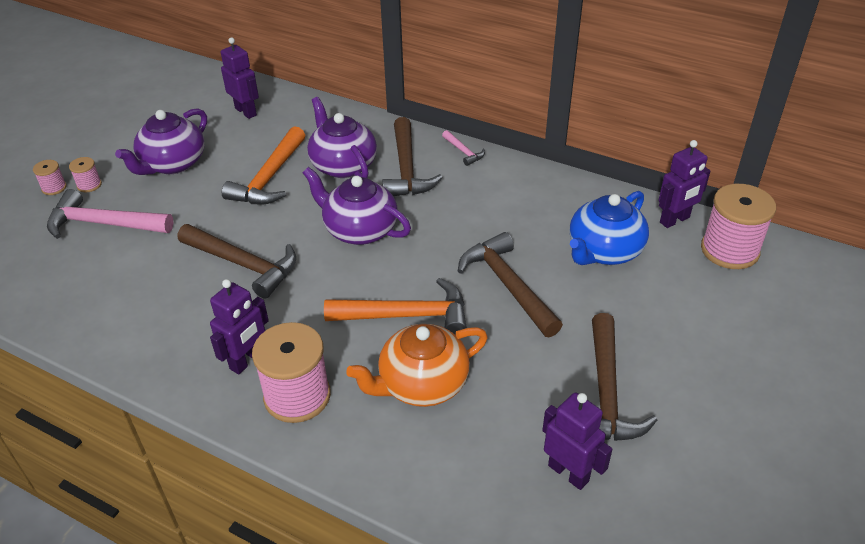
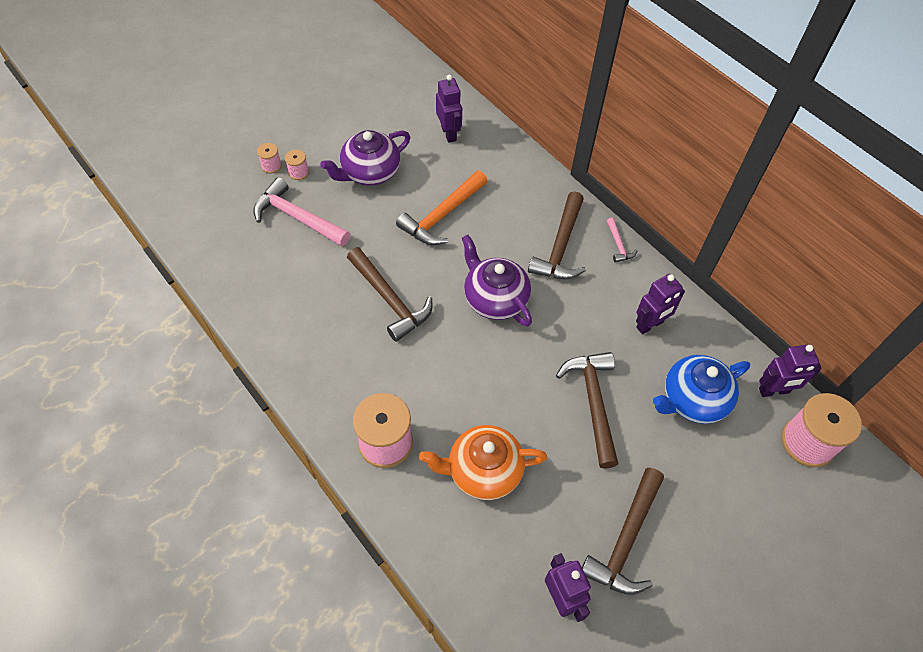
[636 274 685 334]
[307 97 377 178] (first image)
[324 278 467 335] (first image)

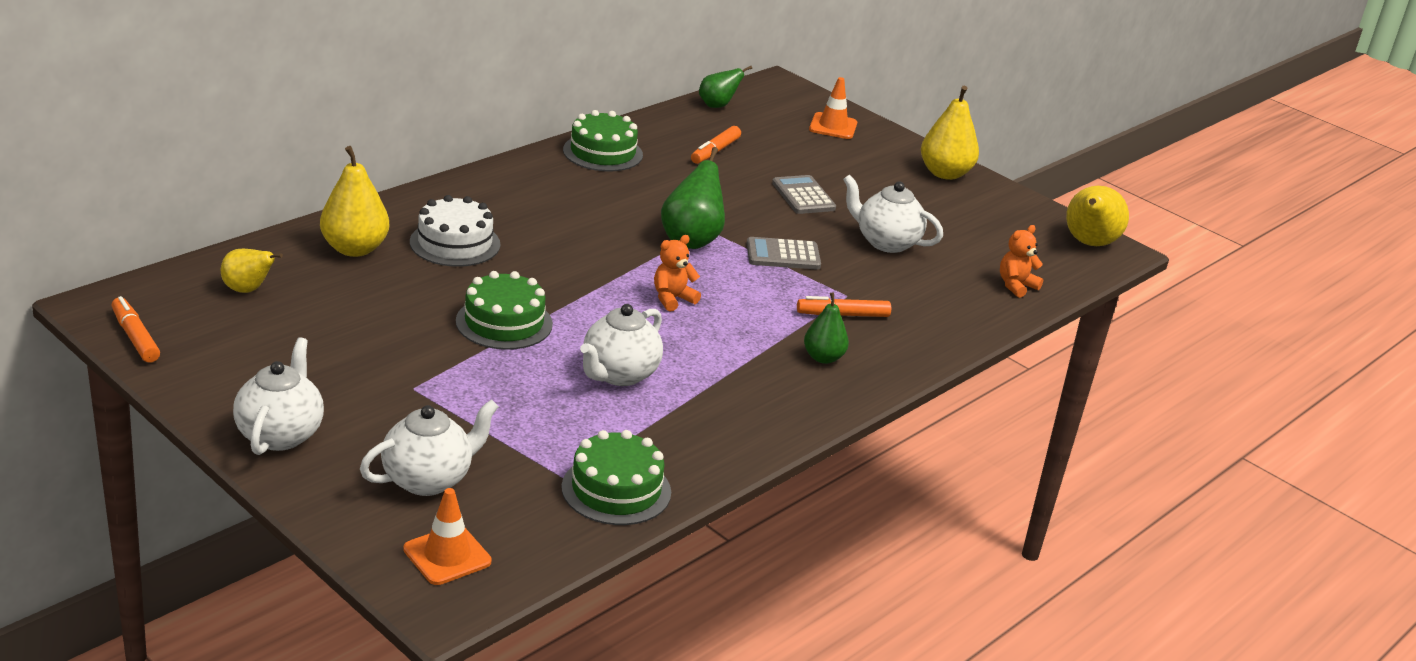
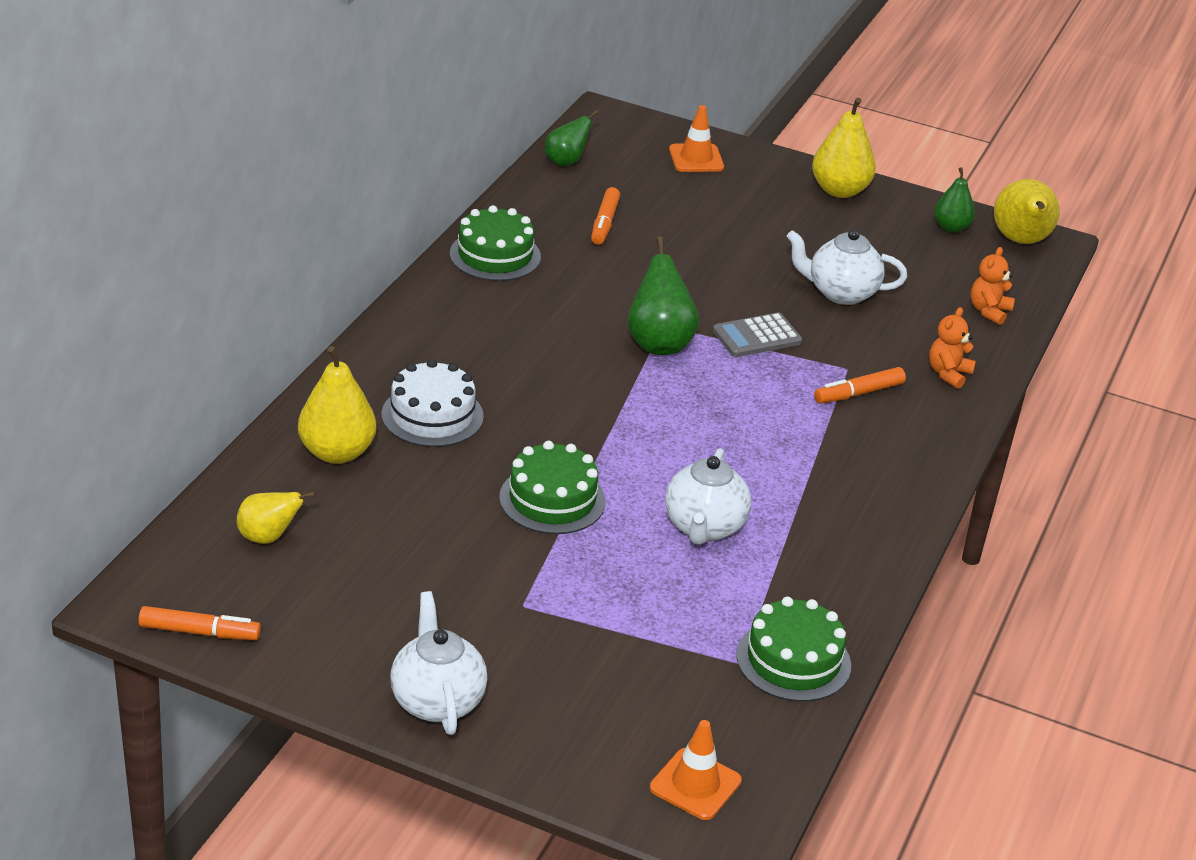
[139 606 261 640]
[929 307 976 389]
[934 167 975 233]
[360 399 499 496] (first image)
[772 175 836 214] (first image)

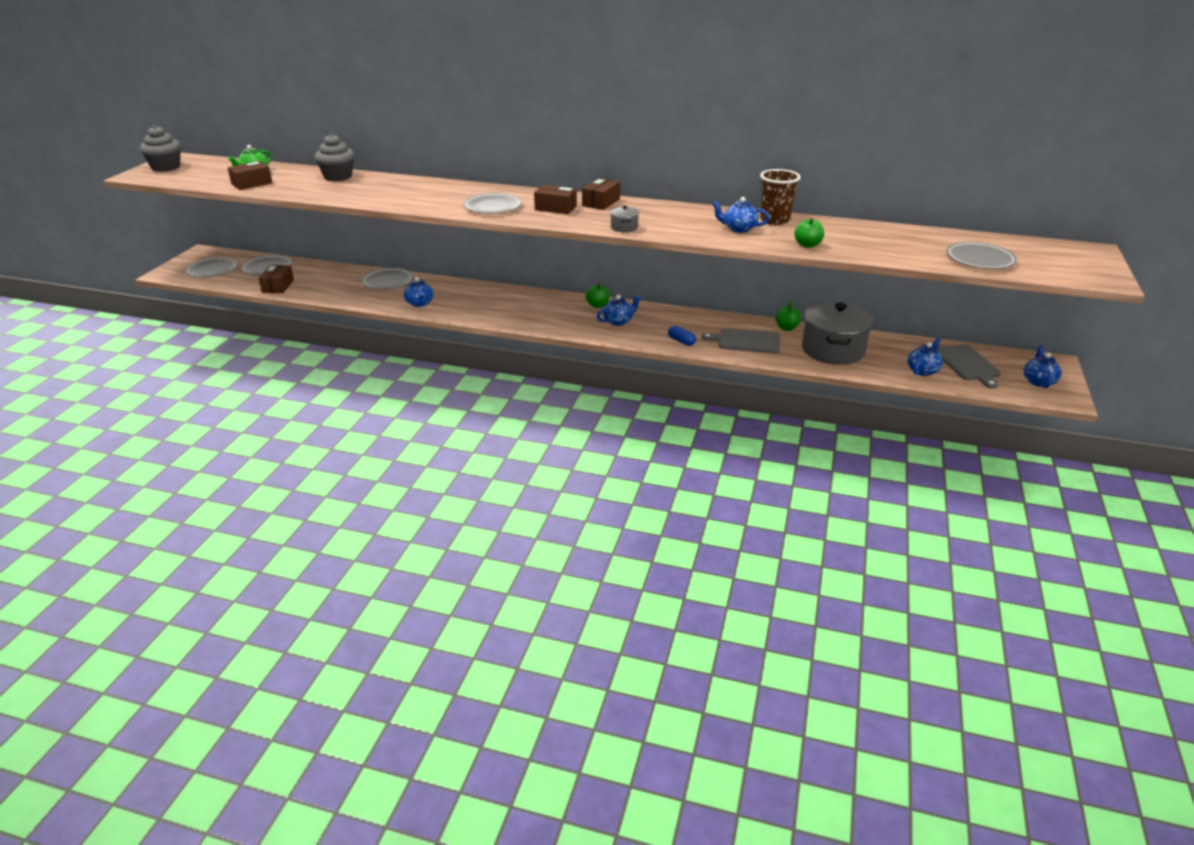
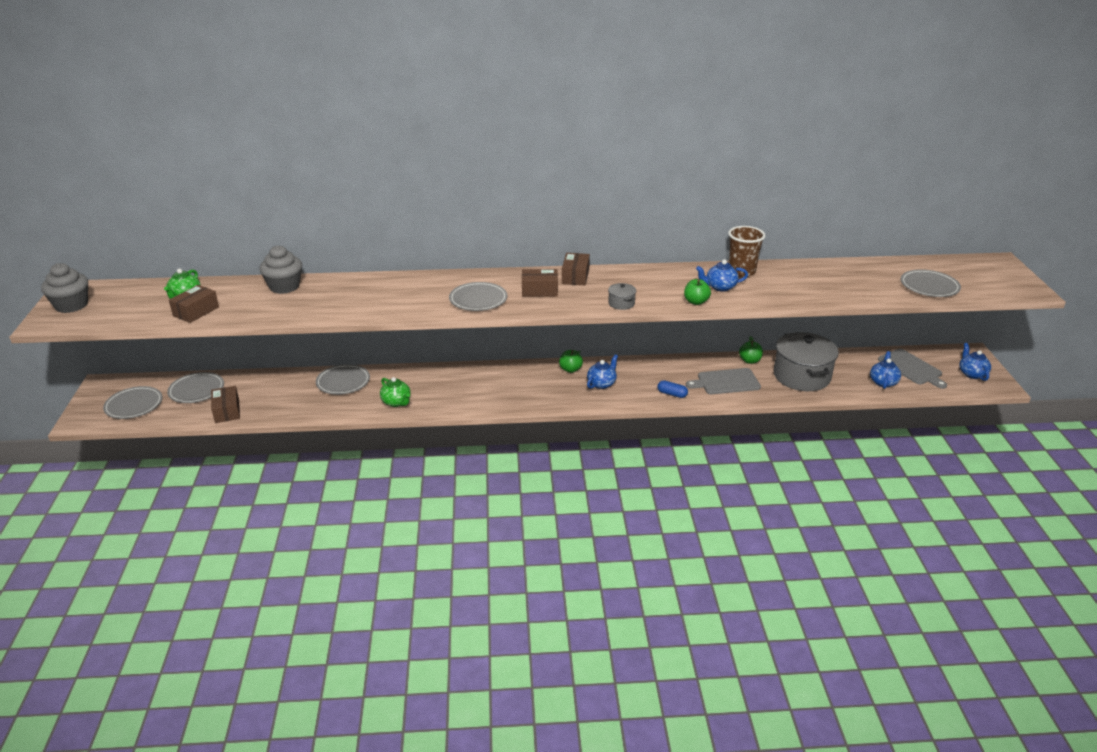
[380 377 411 407]
[684 279 711 305]

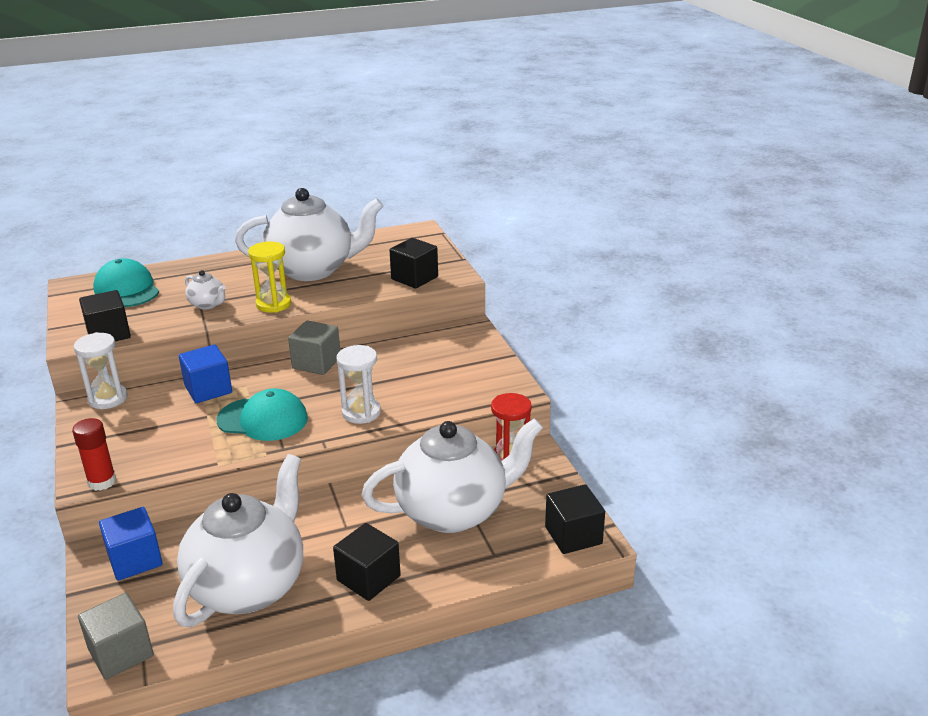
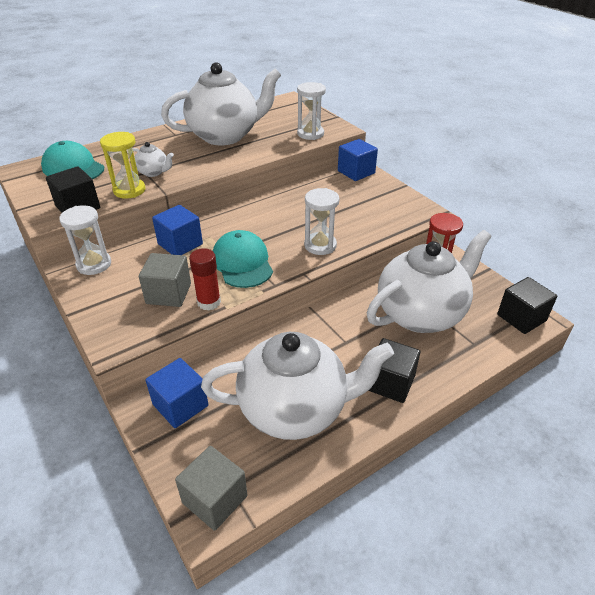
[100 132 145 199]
[139 253 191 307]
[189 248 221 311]
[201 332 394 440]
[213 230 273 288]
[297 82 326 140]
[338 139 378 181]

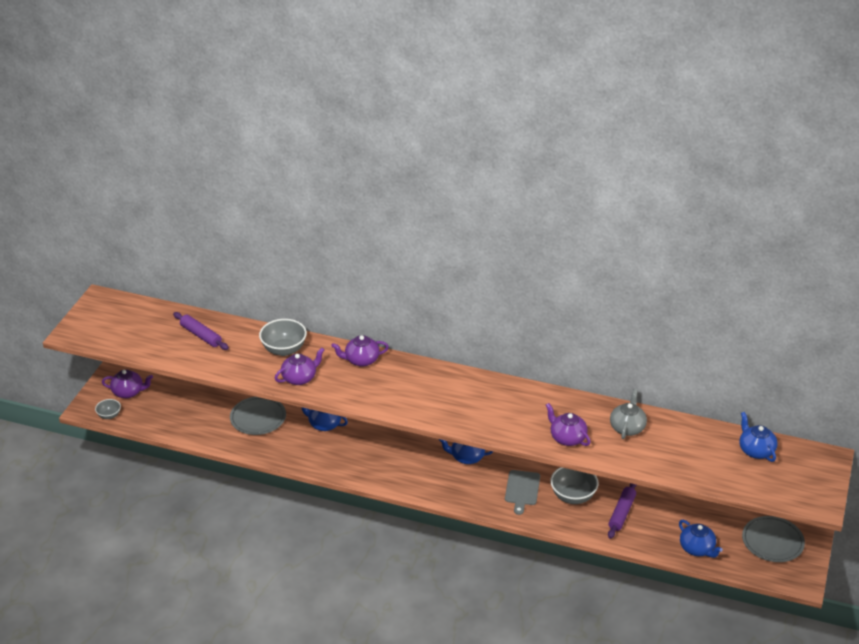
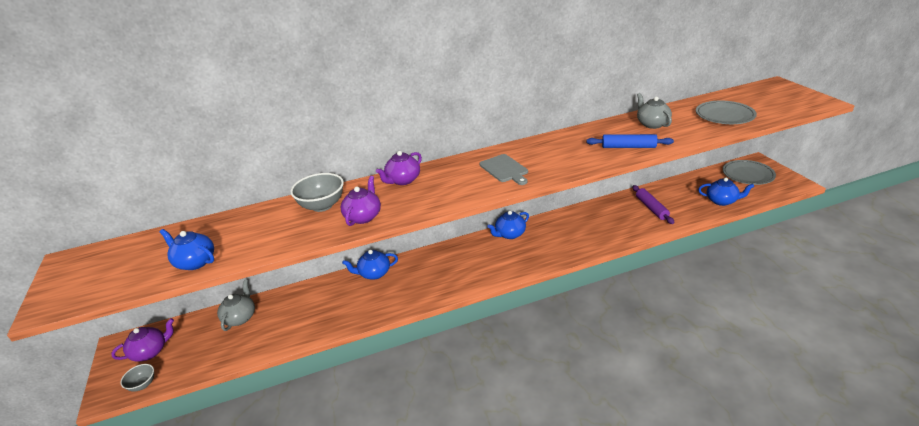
[160 229 214 270]
[217 280 255 331]
[480 154 528 185]
[586 134 674 148]
[696 101 757 124]
[173 312 229 350] (first image)
[550 467 599 504] (first image)

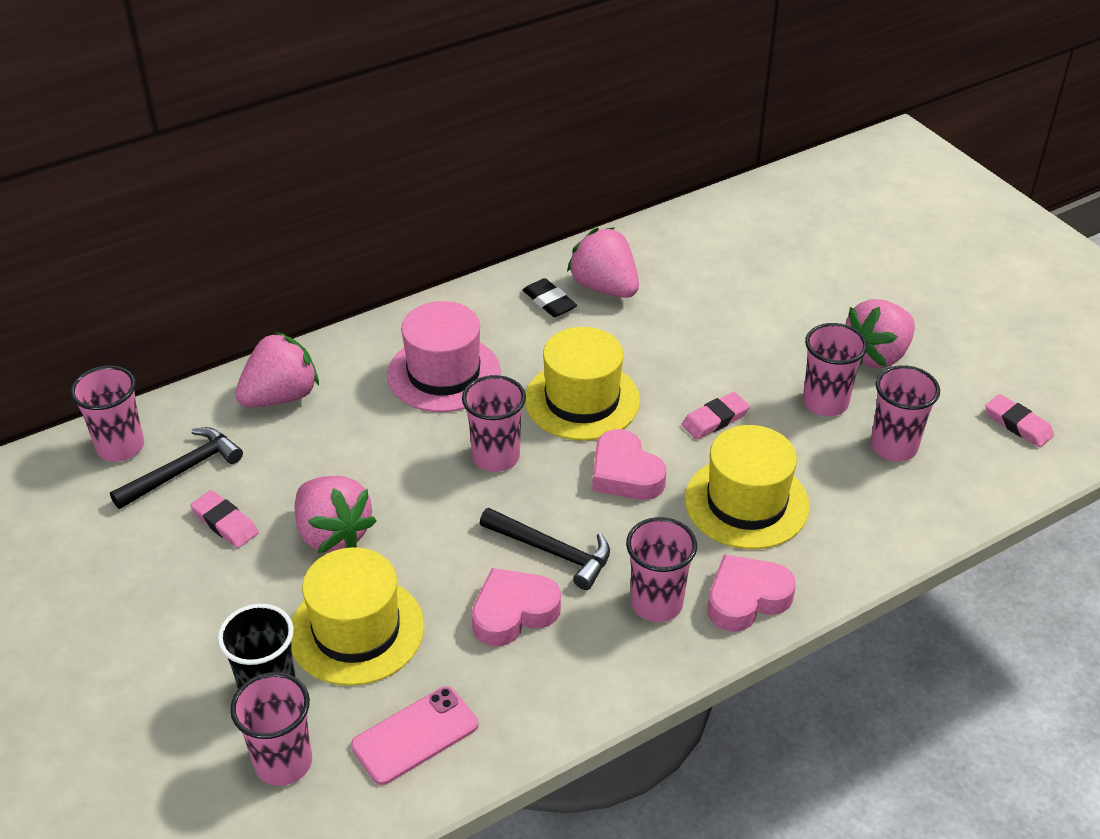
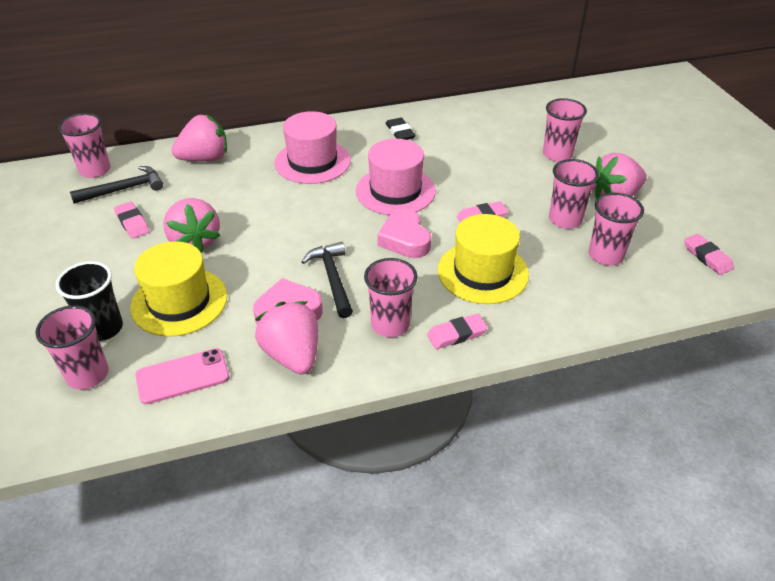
[255 301 318 374]
[301 242 353 318]
[356 139 436 215]
[427 314 488 349]
[543 98 587 162]

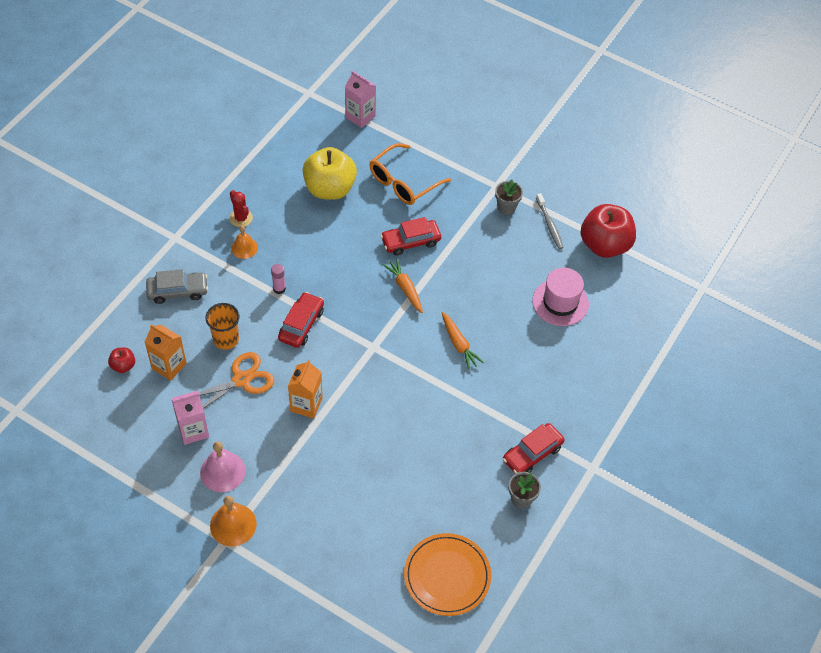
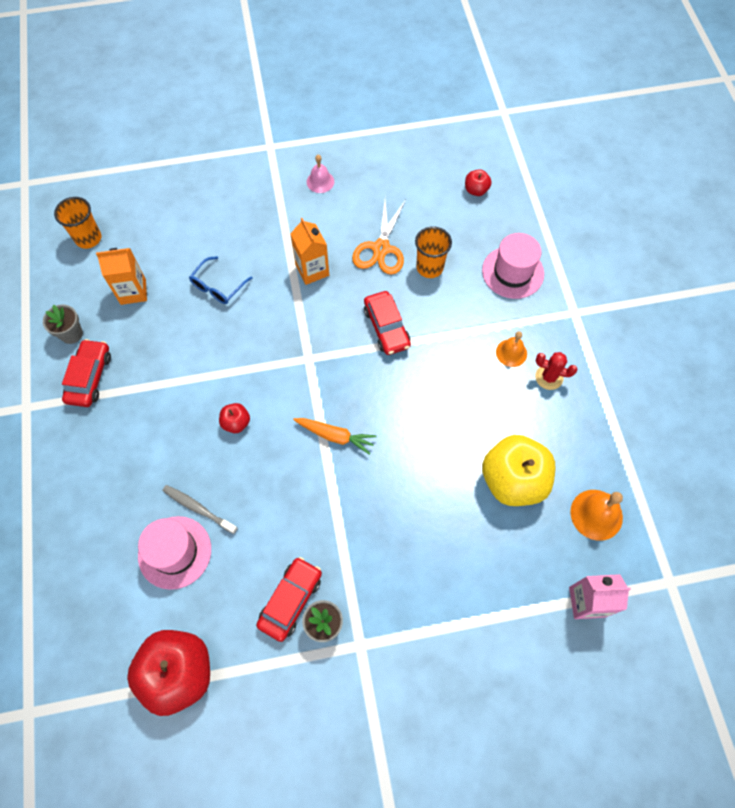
[54 197 101 249]
[96 248 147 305]
[162 485 238 534]
[189 256 252 304]
[219 403 250 433]
[256 557 322 642]
[307 155 334 193]
[482 233 544 299]
[570 490 623 541]
[171 391 209 445] (first image)
[271 264 286 294] (first image)
[369 143 451 205] (first image)

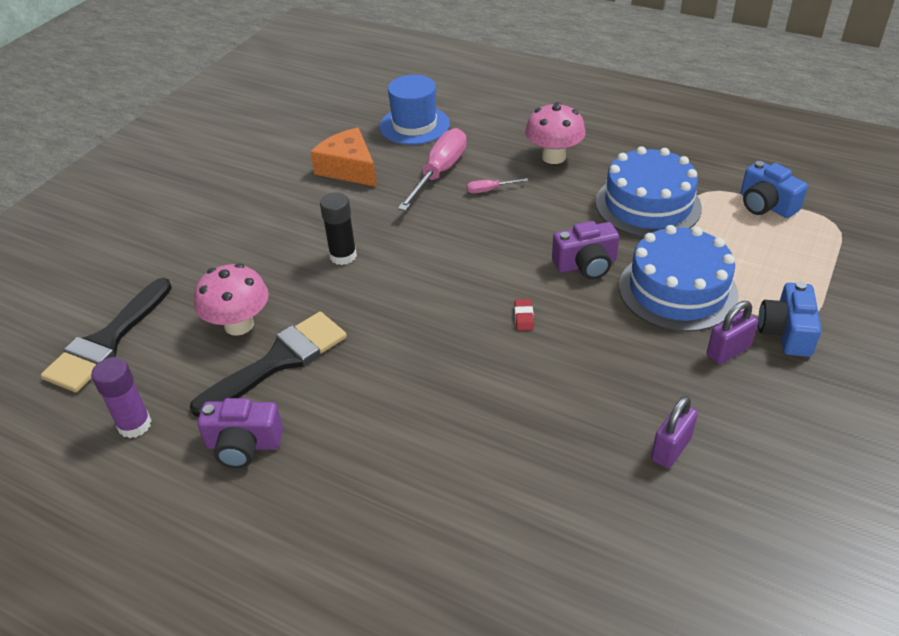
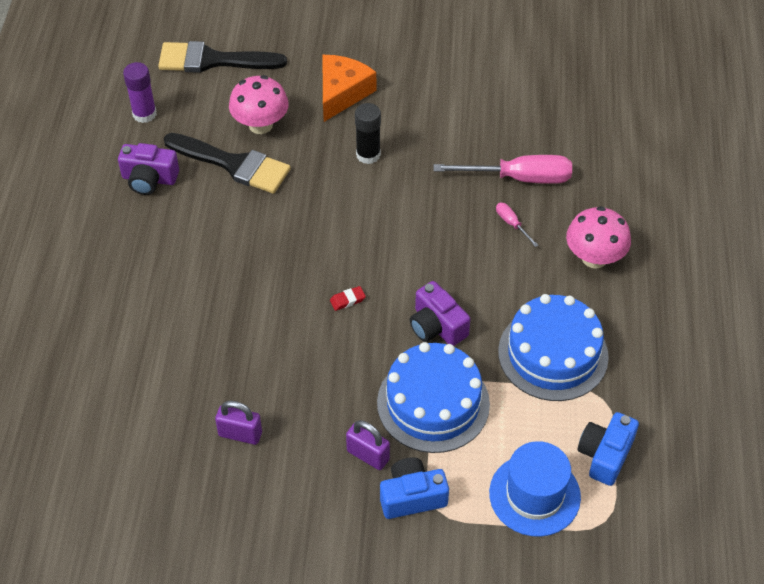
[118 143 179 195]
[322 55 376 122]
[489 441 581 537]

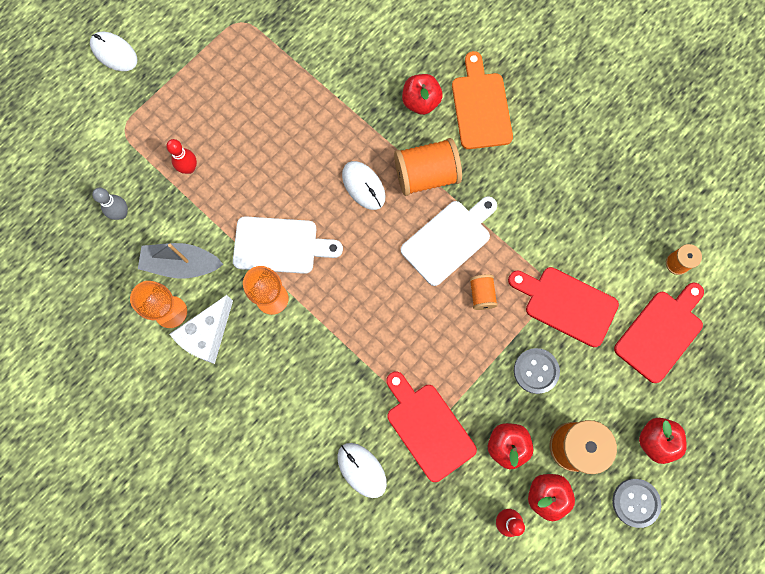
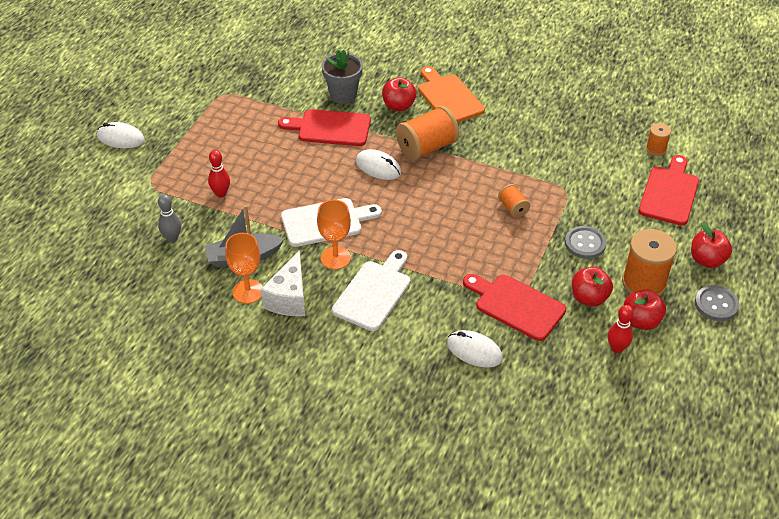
[278 109 371 146]
[322 50 363 104]
[332 250 411 331]

